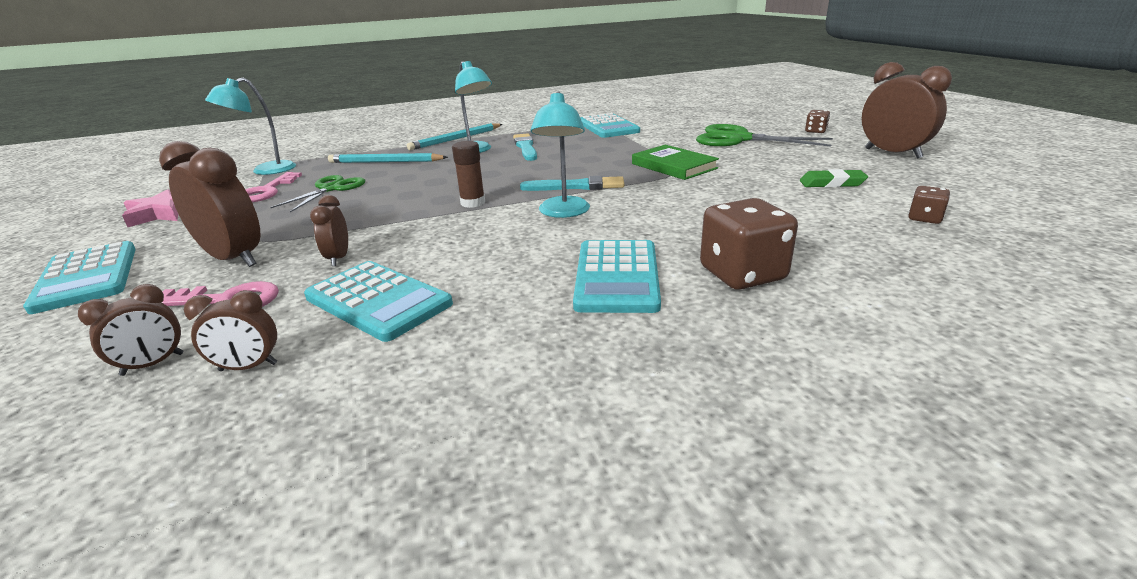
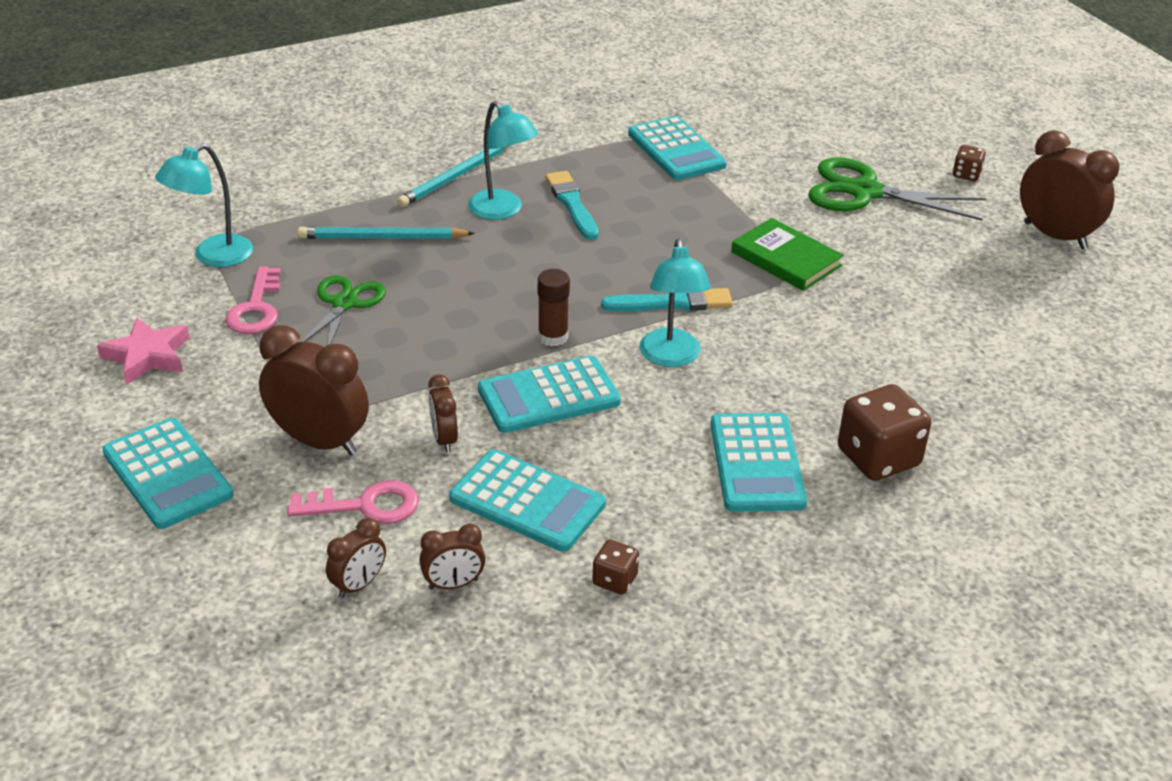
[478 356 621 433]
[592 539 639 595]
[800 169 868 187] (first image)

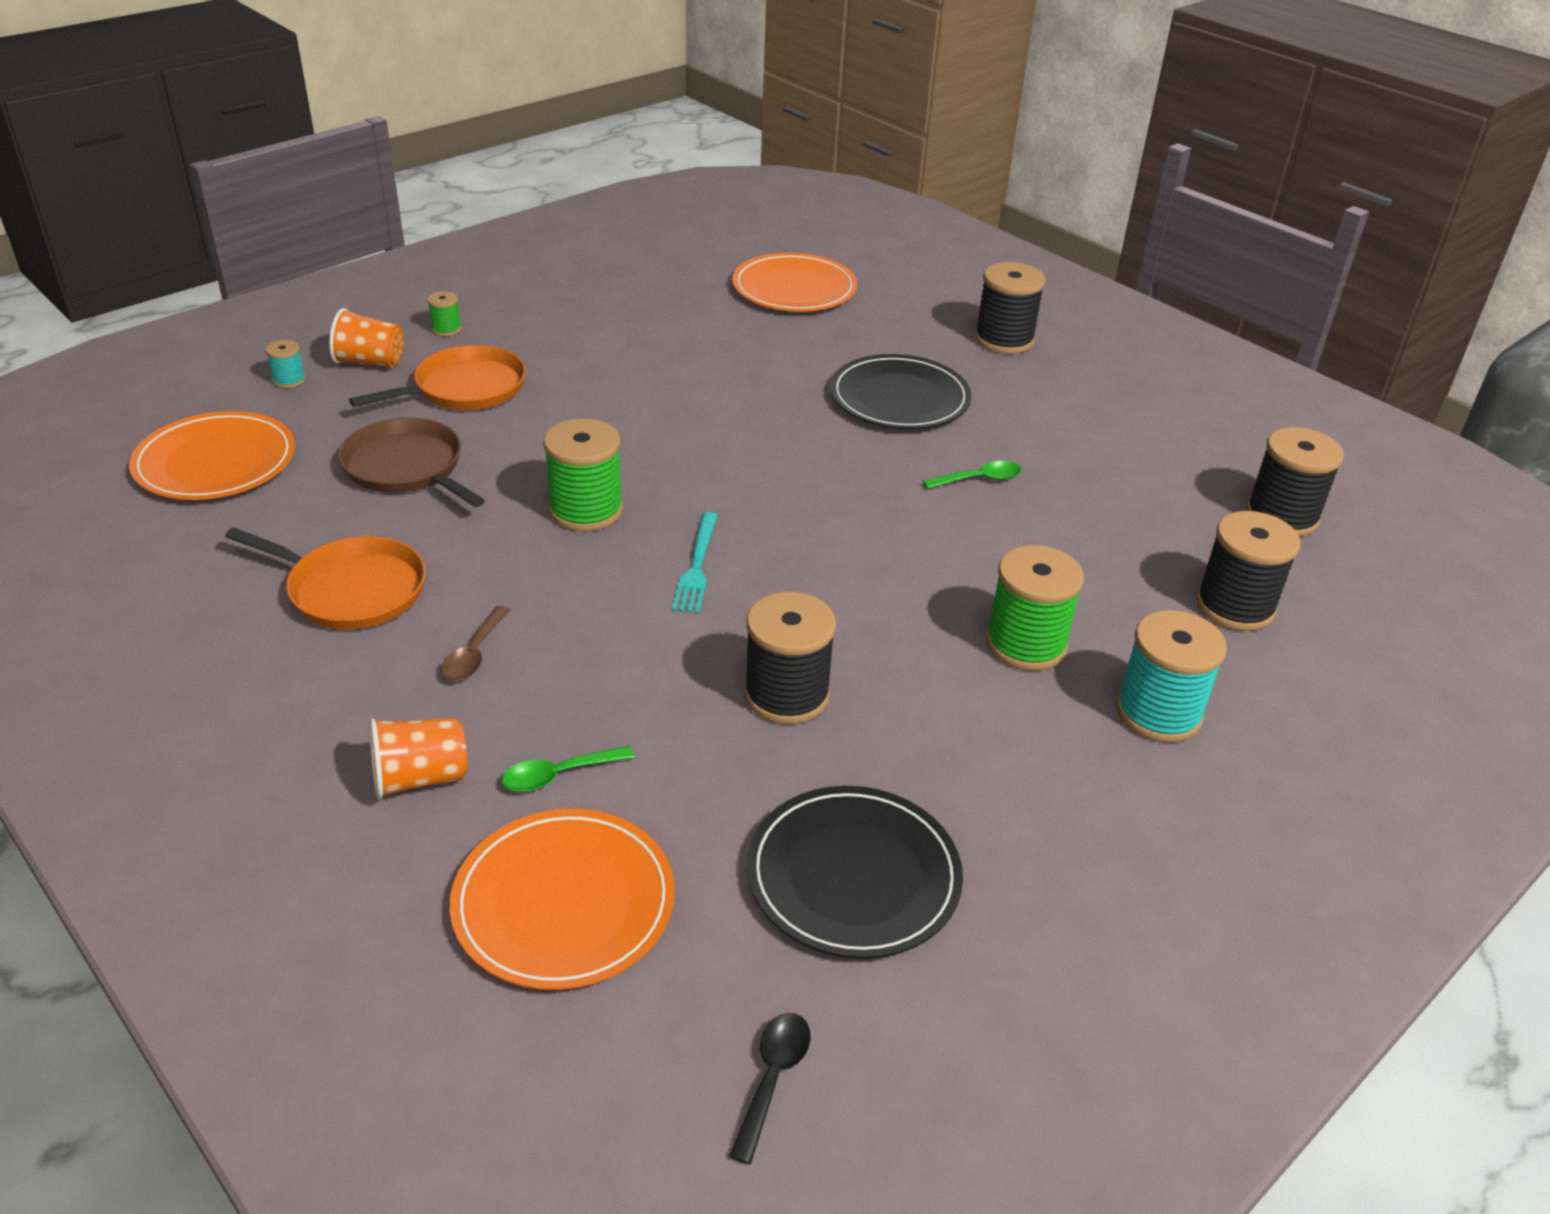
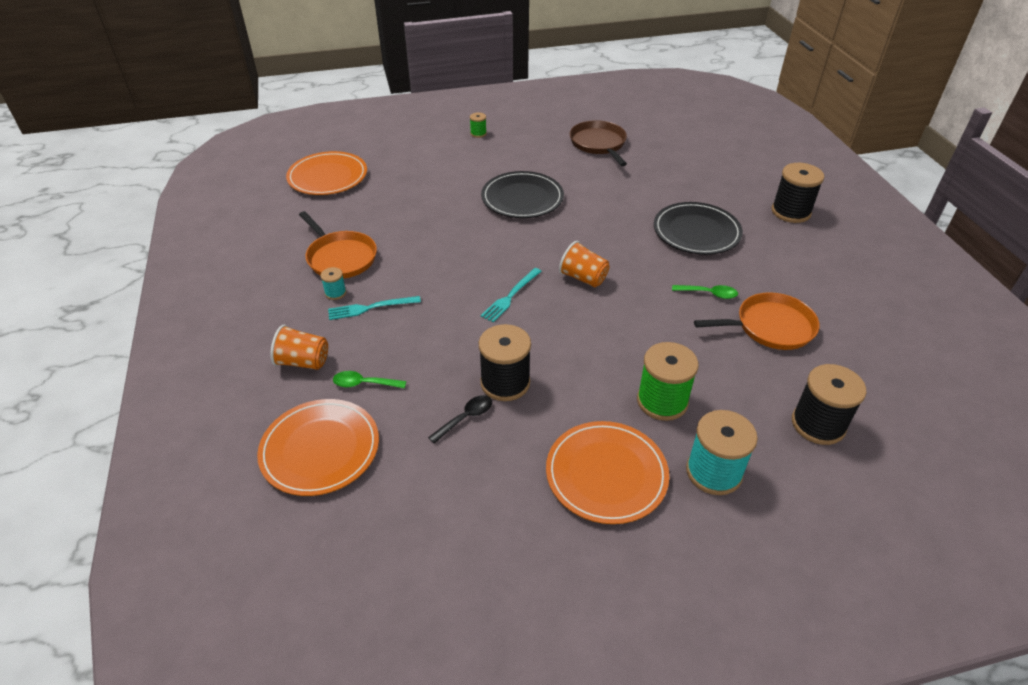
[320 267 346 300]
[328 296 421 320]
[428 395 492 444]
[481 171 564 218]
[546 421 669 524]
[559 241 609 287]
[570 120 627 166]
[694 292 819 350]
[543 418 623 532] (first image)
[1246 427 1344 537] (first image)

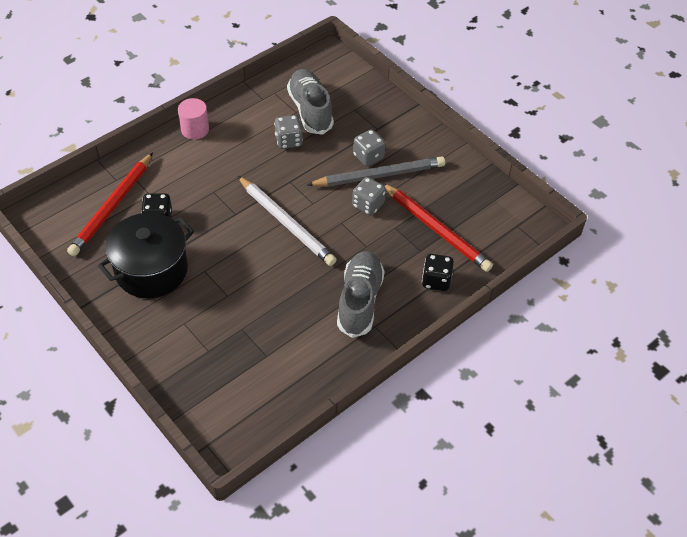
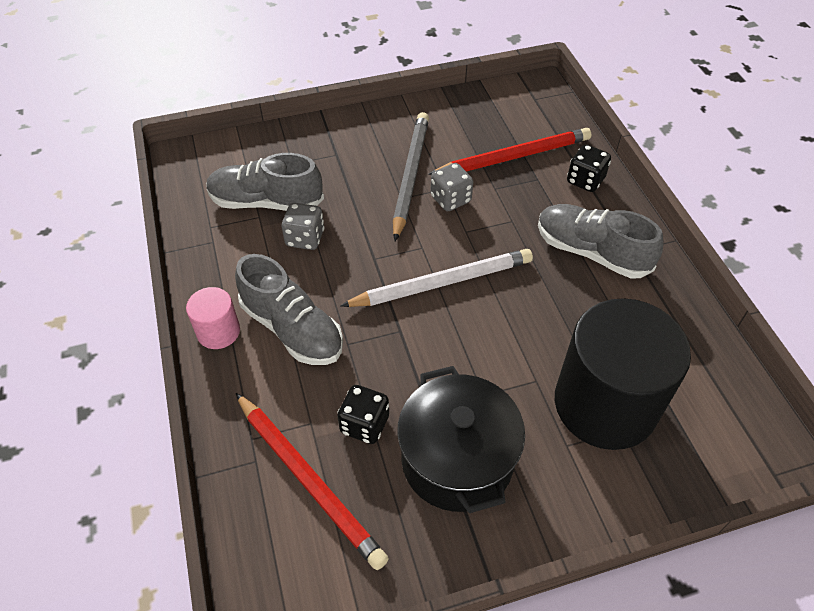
[235 254 343 365]
[555 298 691 450]
[353 129 386 166] (first image)

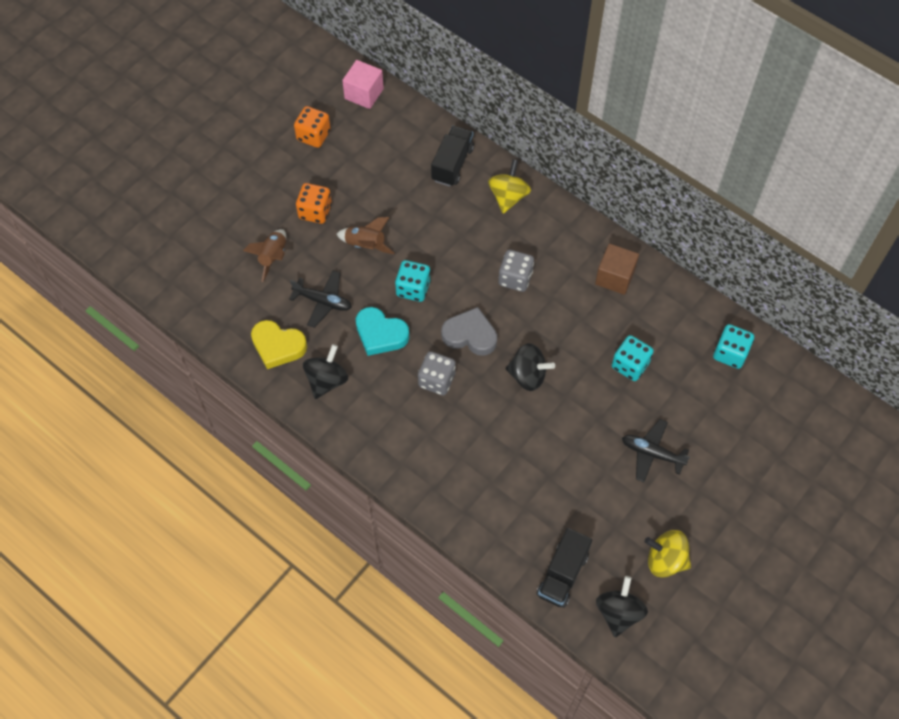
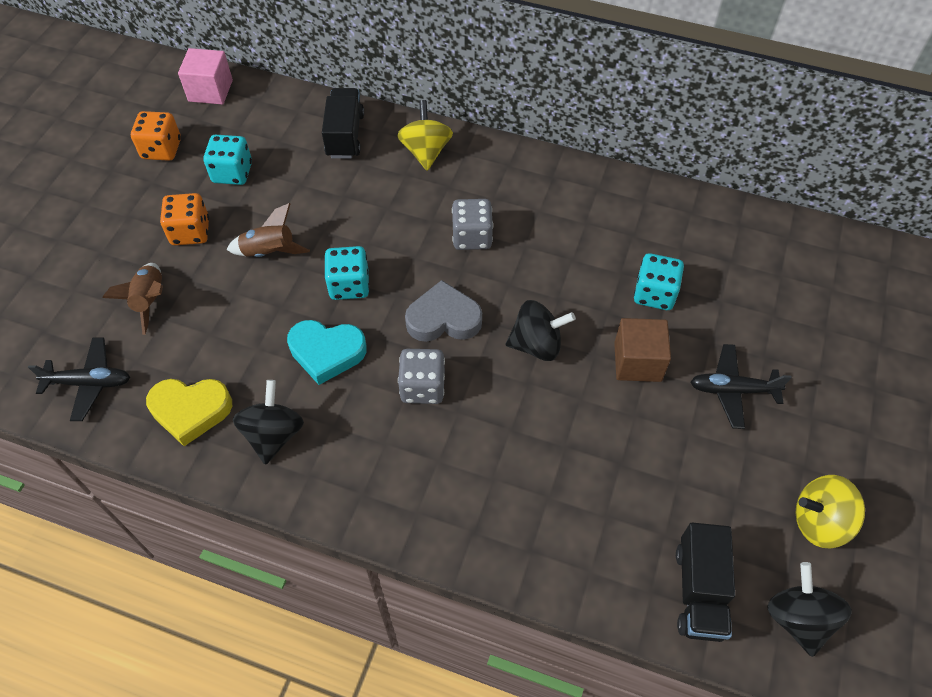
[28 338 130 421]
[204 135 252 185]
[614 318 671 382]

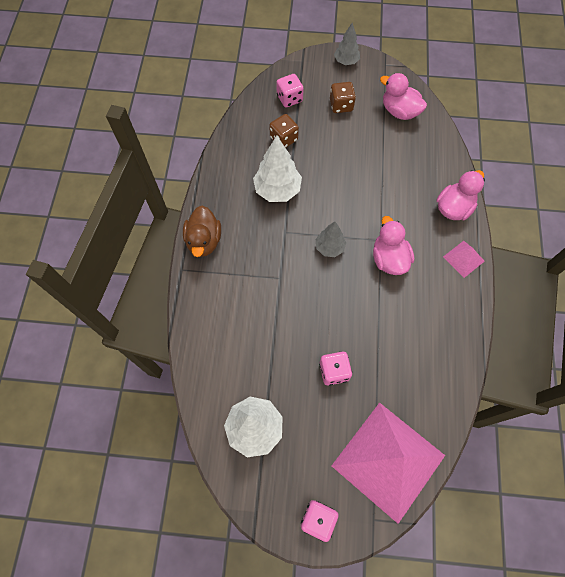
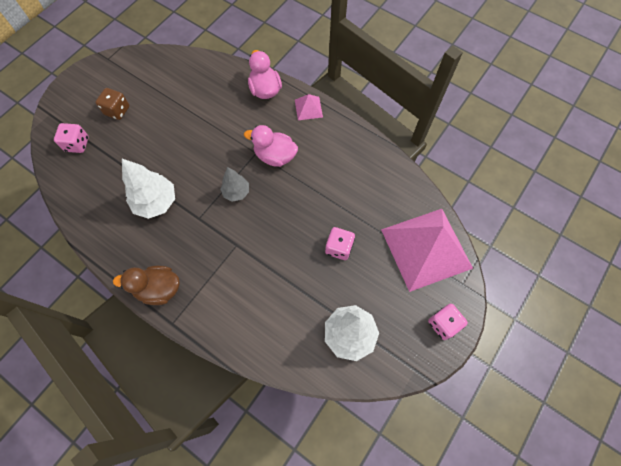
[113 266 180 305]
[269 114 299 148] (first image)
[334 23 360 65] (first image)
[380 73 427 120] (first image)

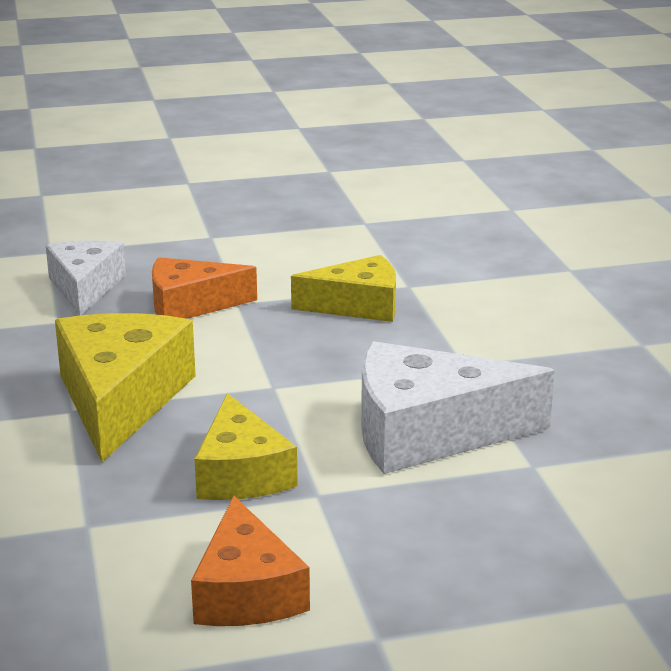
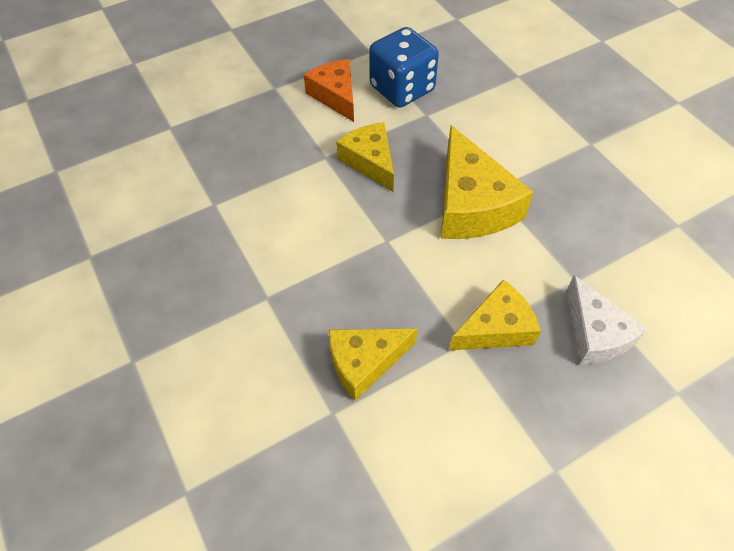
[369 27 439 108]
[449 280 541 351]
[361 341 555 474] (first image)

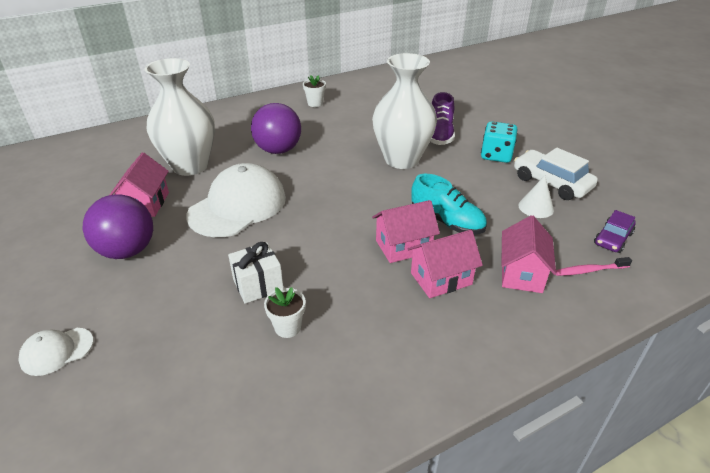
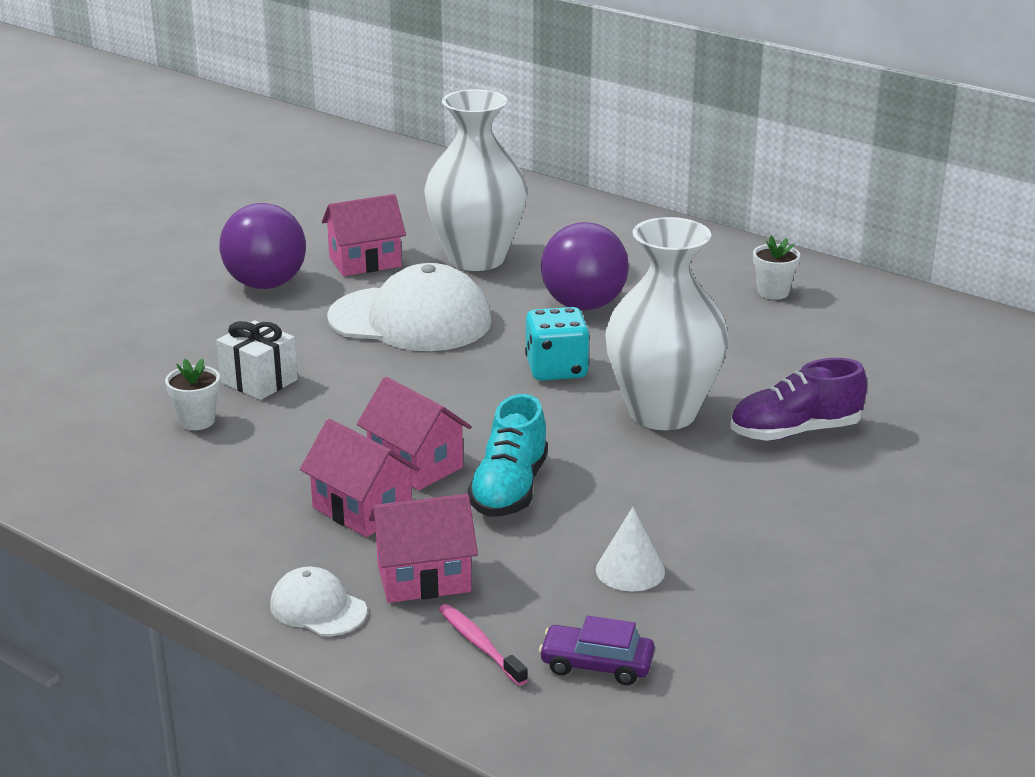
[270 567 367 636]
[525 307 590 381]
[514 148 598 200] (first image)

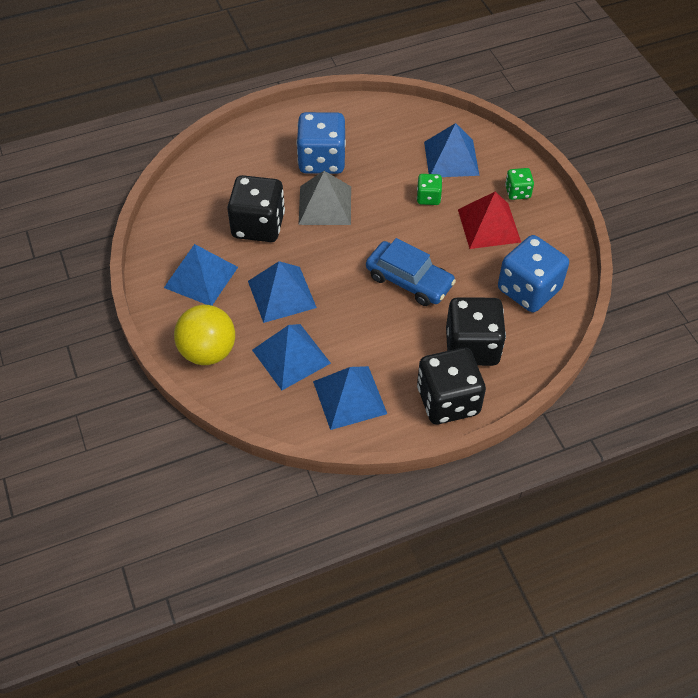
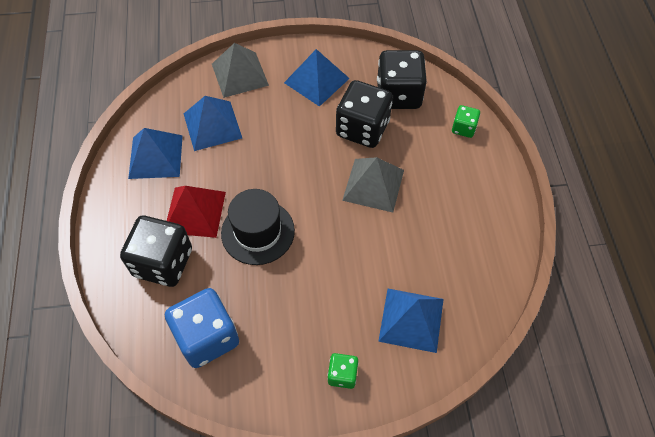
[167 186 226 238]
[212 43 269 98]
[221 189 295 265]
[377 50 427 109]
[452 105 480 138]
[248 261 317 323] (first image)
[296 112 346 174] (first image)

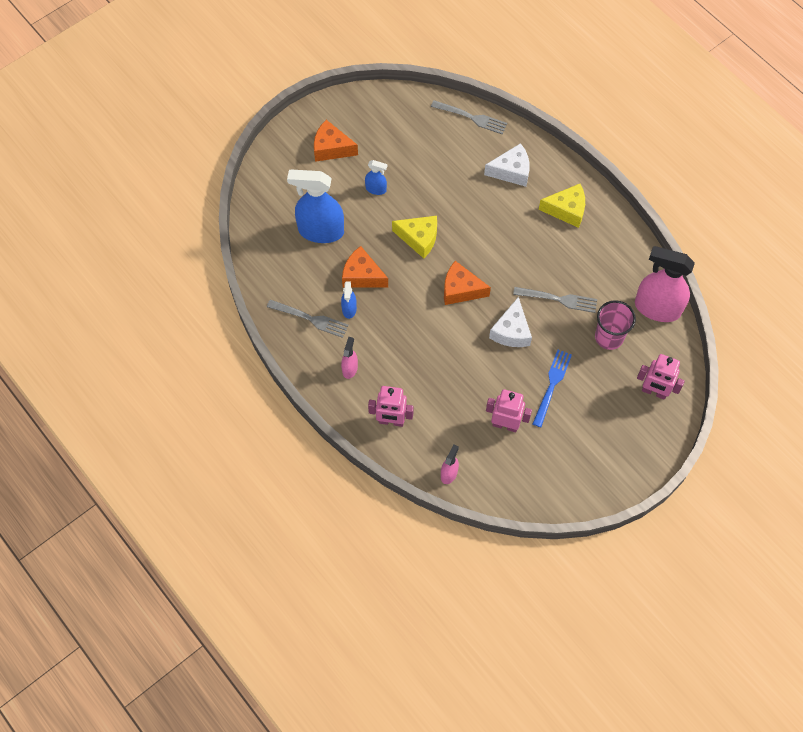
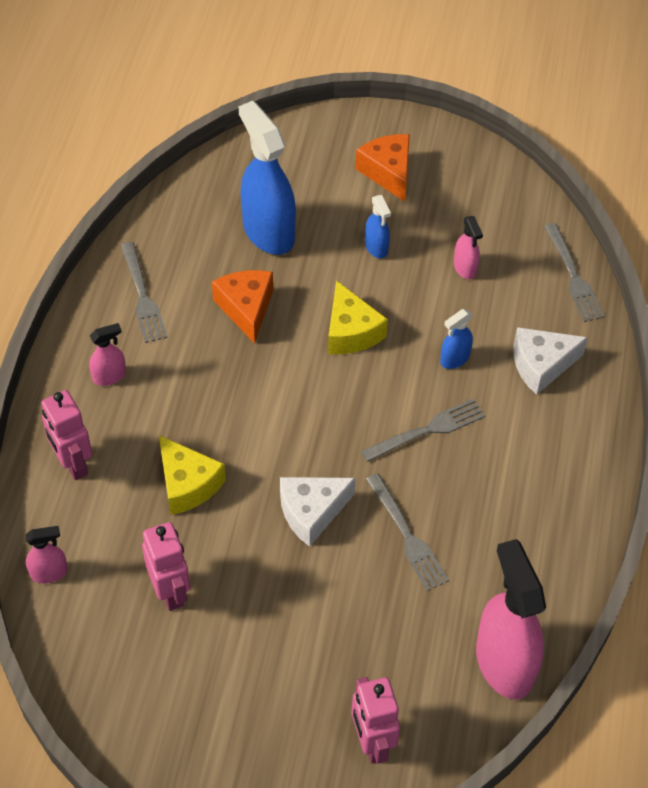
[159 435 226 515]
[361 398 485 462]
[440 309 473 369]
[454 216 483 279]
[514 327 588 395]
[444 261 491 305] (first image)
[533 350 572 427] (first image)
[595 300 636 350] (first image)

